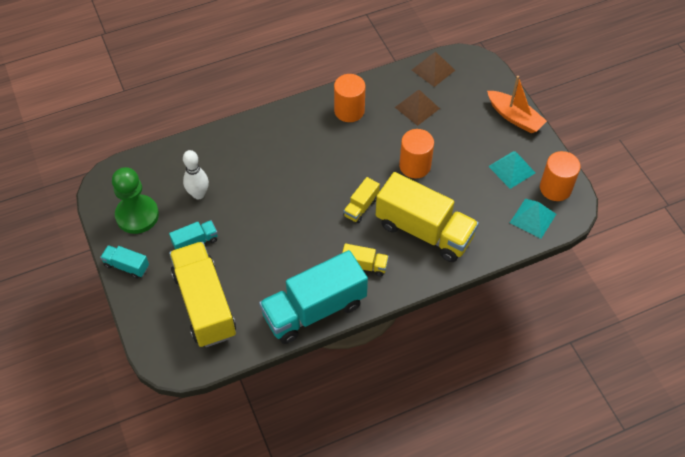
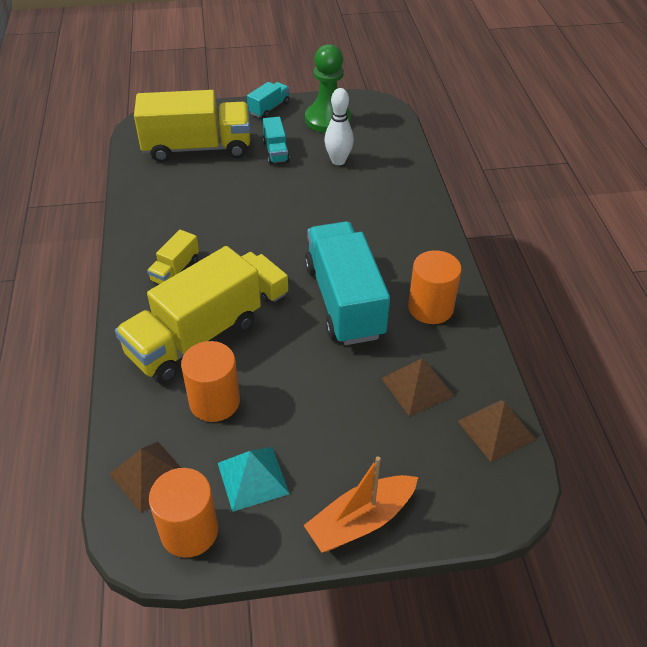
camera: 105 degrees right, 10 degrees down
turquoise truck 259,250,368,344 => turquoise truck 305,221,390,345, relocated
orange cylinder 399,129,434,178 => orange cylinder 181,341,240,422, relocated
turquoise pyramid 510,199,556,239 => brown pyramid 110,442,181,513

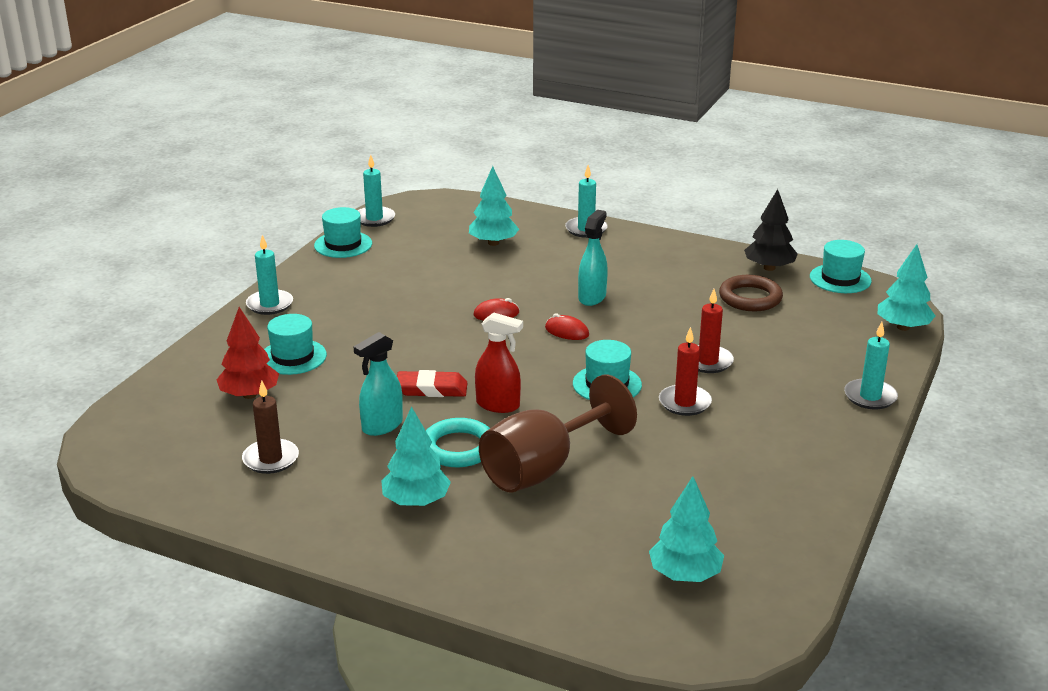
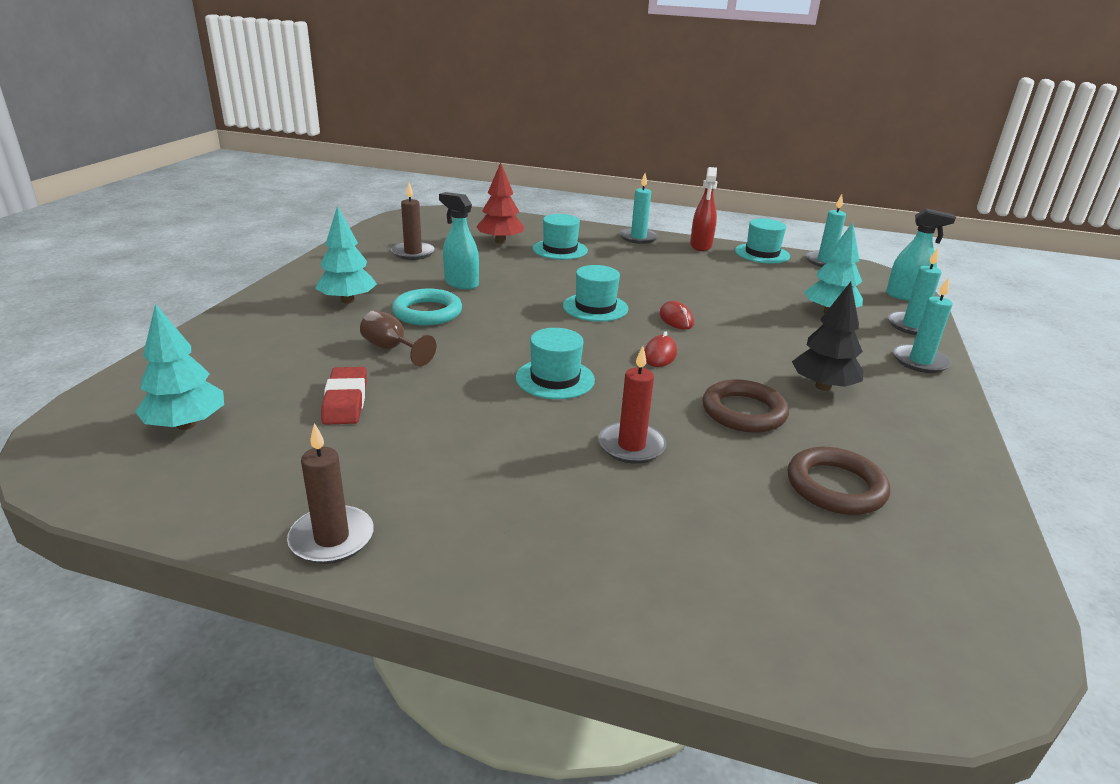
camera: 80 degrees right, 0 degrees up
red candle 659,327,712,416 => nothing
turquoise tree 878,244,935,331 => nothing
nothing => brown candle 287,423,374,564
nothing => brown ring 702,379,789,433
red eraser 397,370,467,397 => red eraser 321,367,367,425, relocated
red spray bottle 475,312,523,413 => red spray bottle 690,167,717,251, relocated
turquoise spray bottle 578,210,608,306 => turquoise spray bottle 886,208,956,301, relocated
black tree 744,189,798,271 => black tree 792,282,863,391, relocated
turquoise hat 810,240,872,293 => turquoise hat 563,265,628,322, relocated
turquoise candle 844,322,898,409 => turquoise candle 888,248,942,335, relocated
brown goblet 479,374,637,493 => brown goblet 360,310,436,367, x0.49

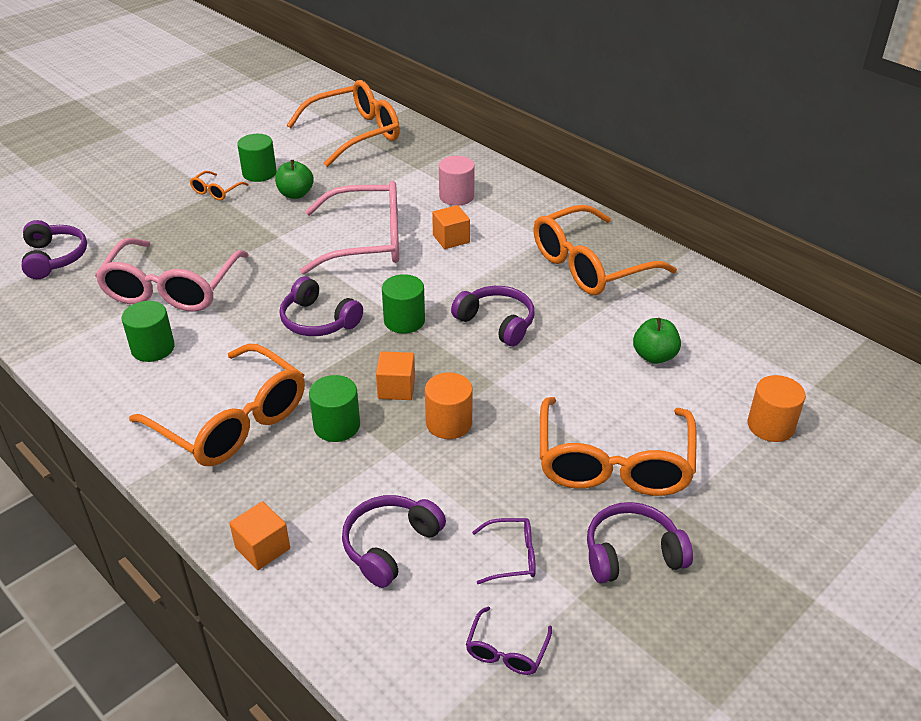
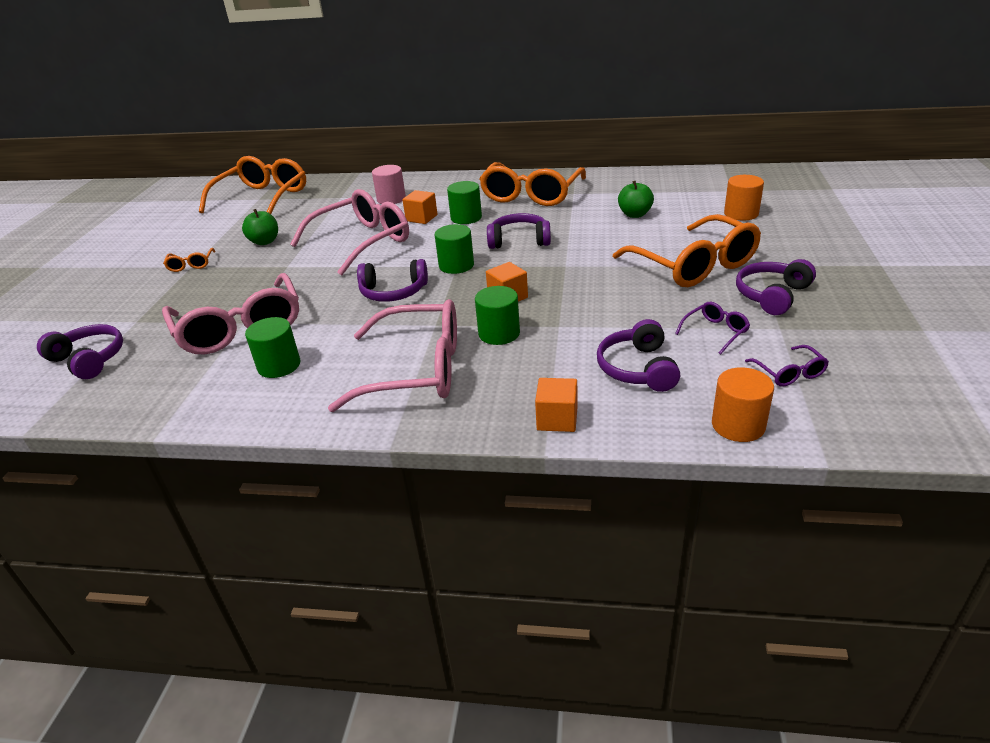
camera: 35 degrees left, 5 degrees down
green cylinder 237,134,277,182 => green cylinder 447,181,482,224, relocated
orange cylinder 425,373,473,439 => orange cylinder 712,367,774,442, relocated
orange glasses 129,344,305,466 => pink glasses 328,299,457,412

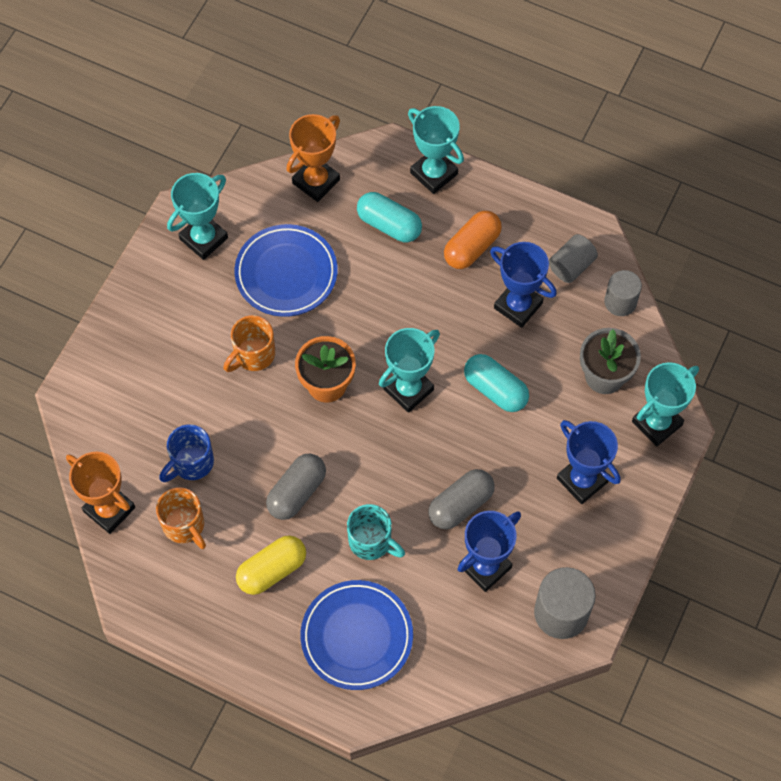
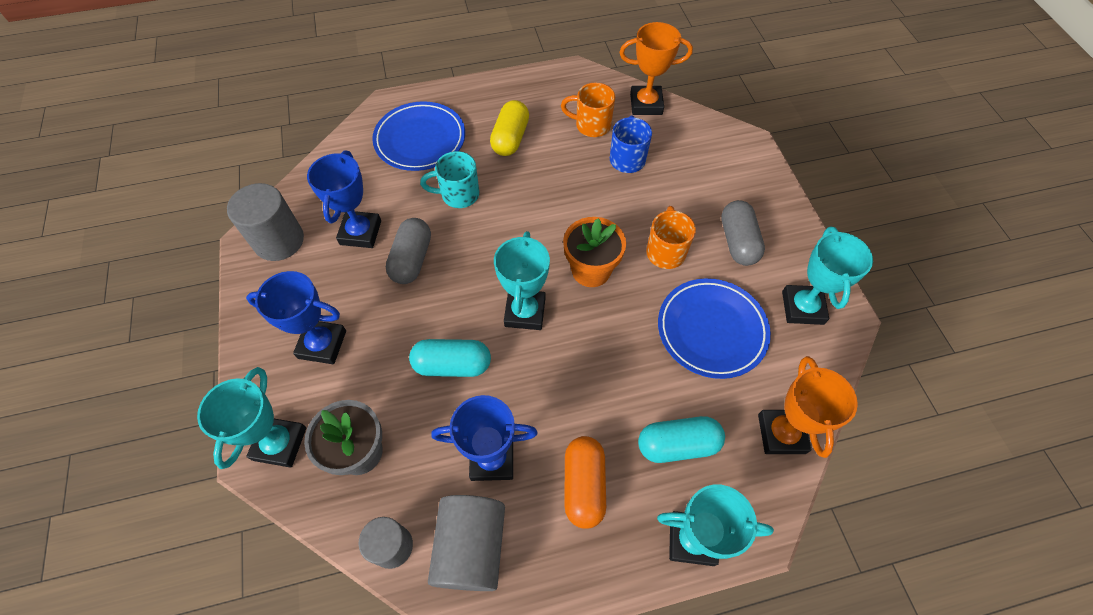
camera: 140 degrees right, 5 degrees down
grey capsule 266,454,326,520 => grey capsule 721,200,765,266, relocated
grey cylinder 549,234,598,283 => grey cylinder 428,495,505,591, x1.56

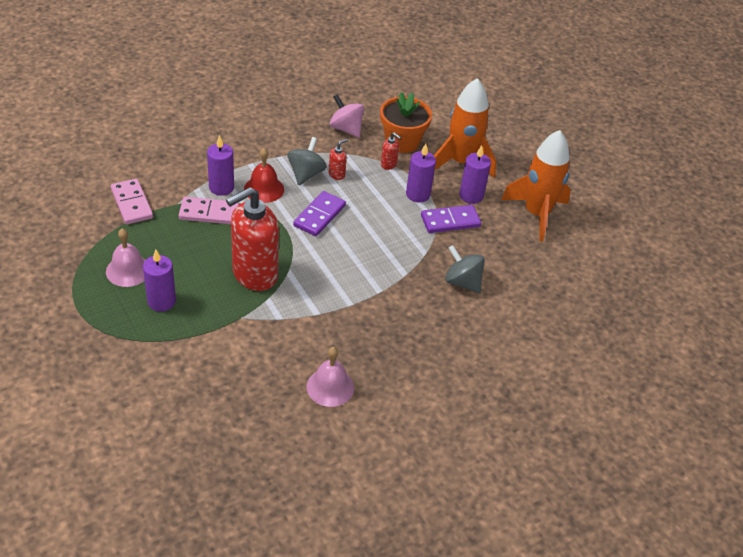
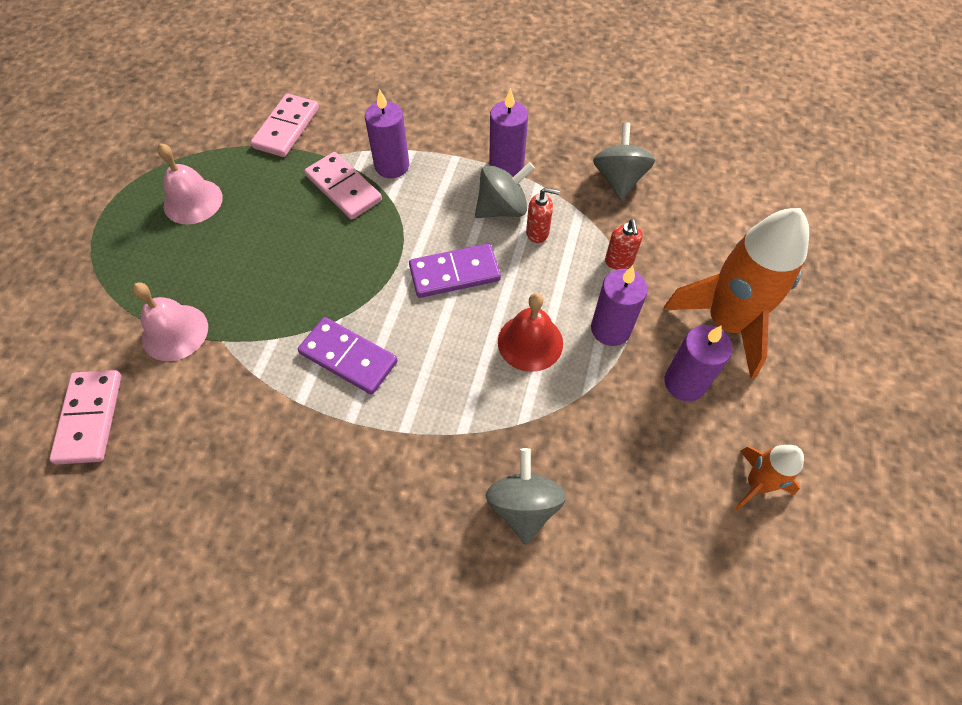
camera: 50 degrees right, 15 degrees up
red soap dispenser 226,187,279,291 => nothing
orange flower pot 380,92,432,153 => nothing
nothing => pink domino 49,370,122,464
purple candle 143,249,176,312 => purple candle 489,88,528,177, relocated
red bell 244,148,284,203 => red bell 498,293,563,372, relocated
pink bell 306,347,354,407 => pink bell 132,283,208,361, relocated
purple domino 421,205,481,233 => purple domino 298,317,398,395, relocated
pink spinning top 330,94,364,138 => grey spinning top 593,123,655,200
orange rocket 501,130,571,242 => orange rocket 734,445,804,510, x0.51

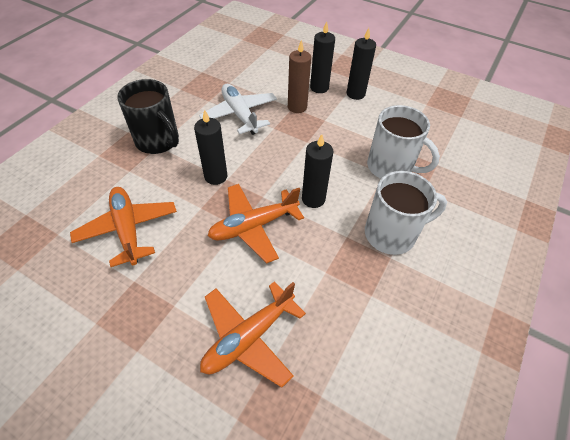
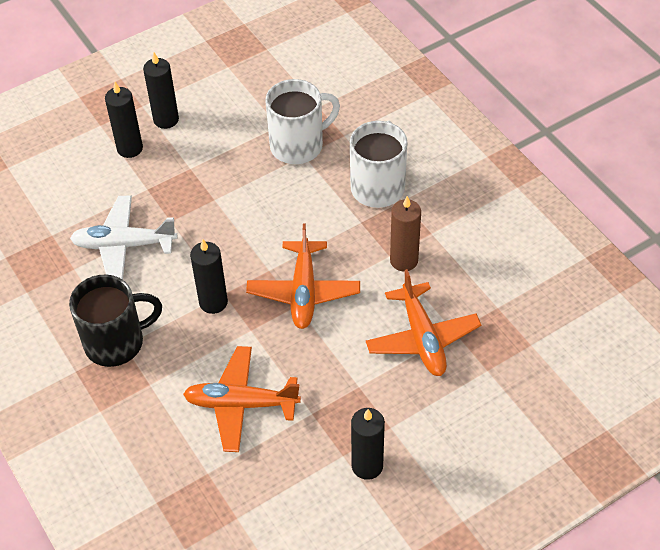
camera: 60 degrees left, 0 degrees up
brown candle 288,40,311,113 => brown candle 390,196,421,272, relocated
black candle 302,134,333,208 => black candle 351,408,385,480, relocated

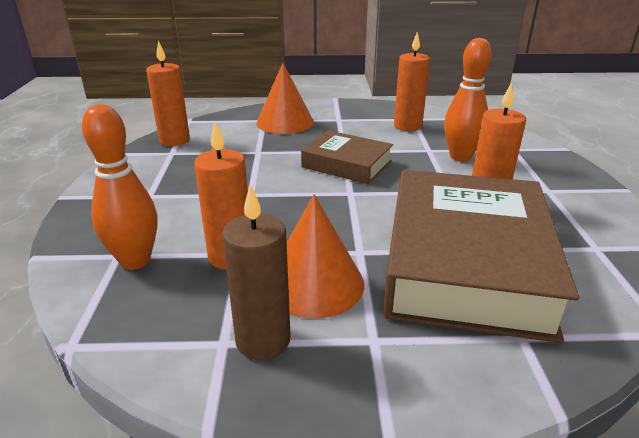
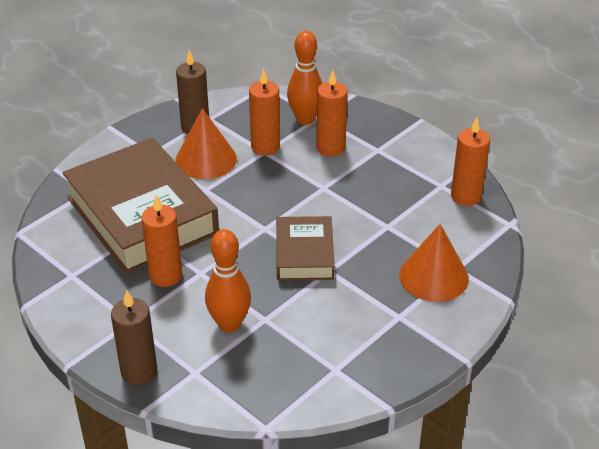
camera: 135 degrees right, 10 degrees up
nothing => brown candle 111,290,157,385
orange candle 394,32,430,131 => orange candle 316,70,348,157, relocated
brown book 301,130,393,184 => brown book 276,216,335,281, 75 degrees counterclockwise

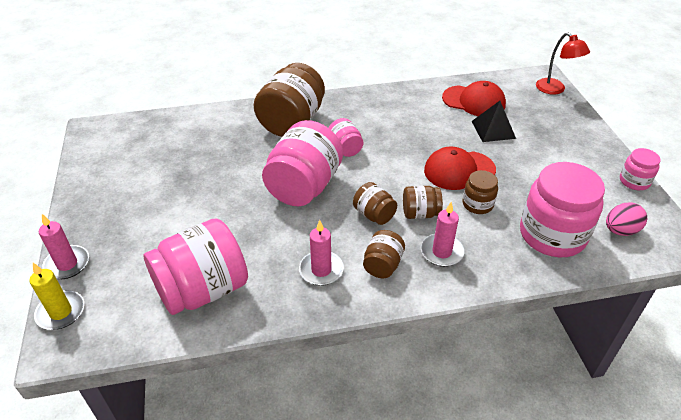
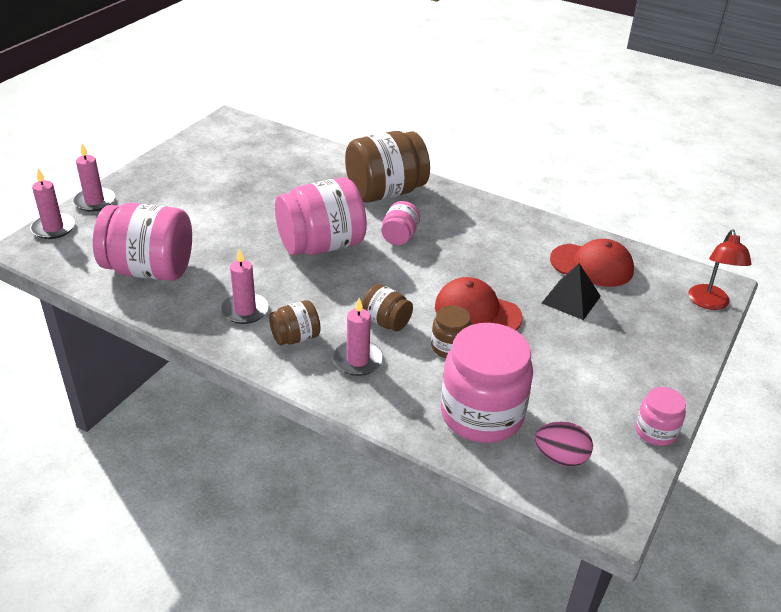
camera: 40 degrees right, 5 degrees down
brown jar 353,182,397,225 => nothing
yellow candle 29,263,84,330 => pink candle 30,169,75,239
red cap 442,81,506,116 => red cap 550,239,634,287, 45 degrees counterclockwise

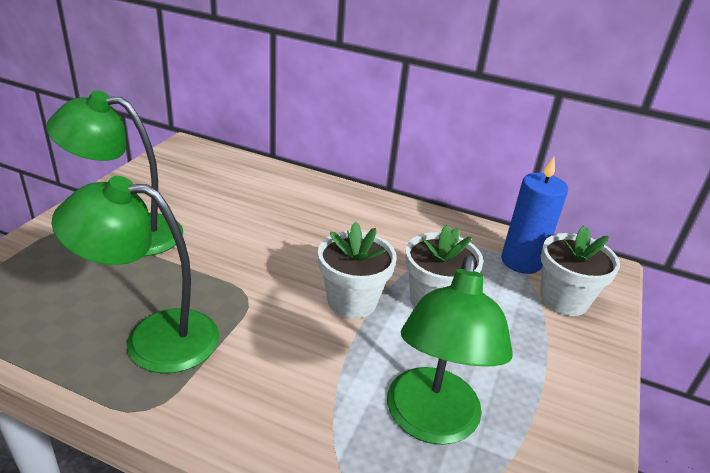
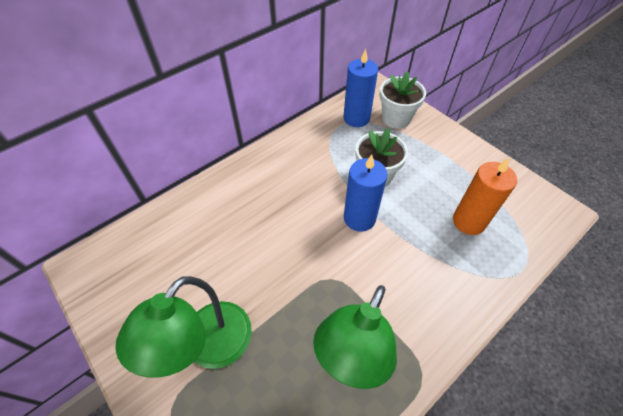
camera: 60 degrees left, 20 degrees up
white flower pot 318,221,397,318 => blue candle 344,154,388,232
green lamp 387,255,513,445 => orange candle 453,158,517,235

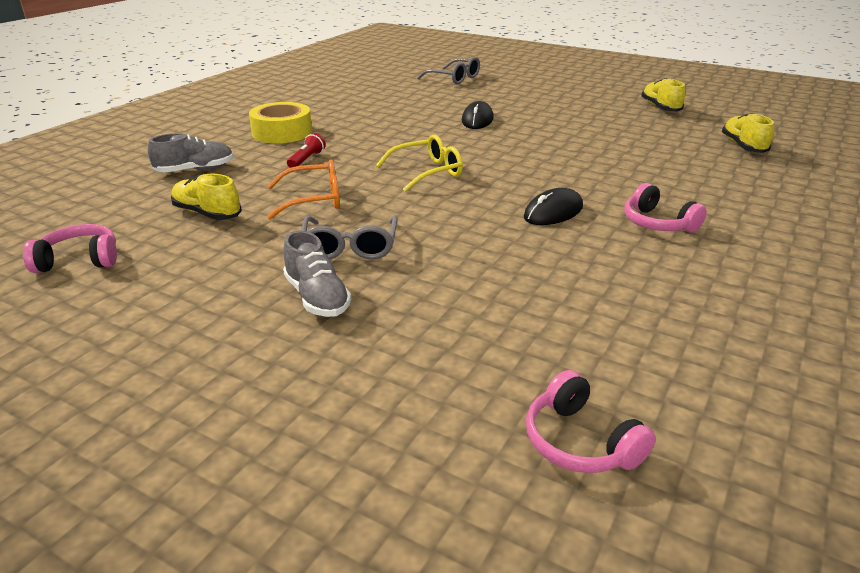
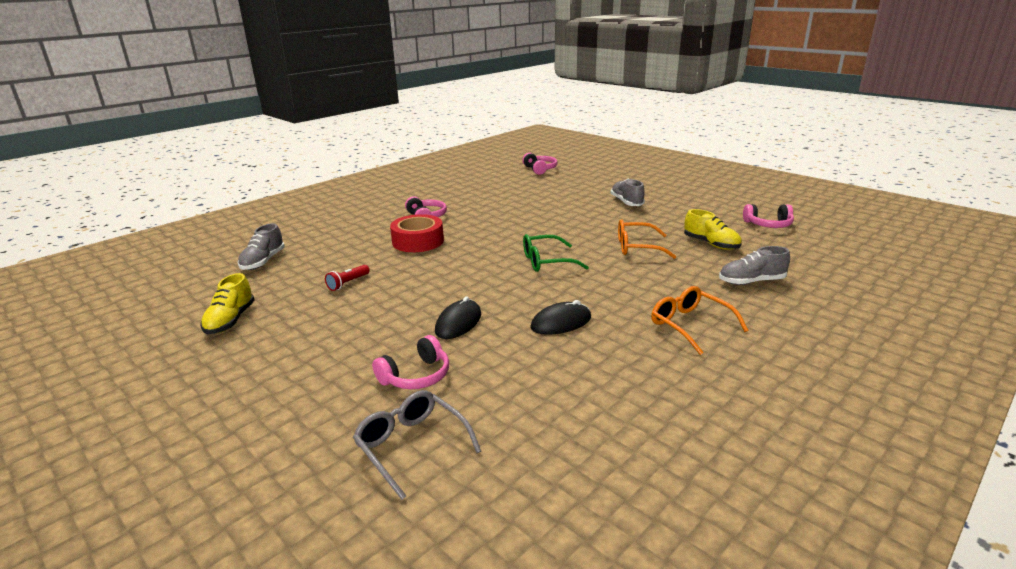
camera: 165 degrees left, 5 degrees down
grey glasses 301,215,398,259 => nothing
nothing => pink headphones 372,335,449,389
nothing => red tape 390,214,444,252
red flashlight 287,133,326,168 => red flashlight 325,265,370,291, relocated
black mouse 523,188,583,225 => black mouse 530,300,591,335, relocated
yellow tape 249,102,312,143 => orange glasses 651,286,748,355
yellow glasses 376,135,463,192 => green glasses 523,234,589,272
yellow shoe 722,113,774,153 => grey shoe 238,223,285,270

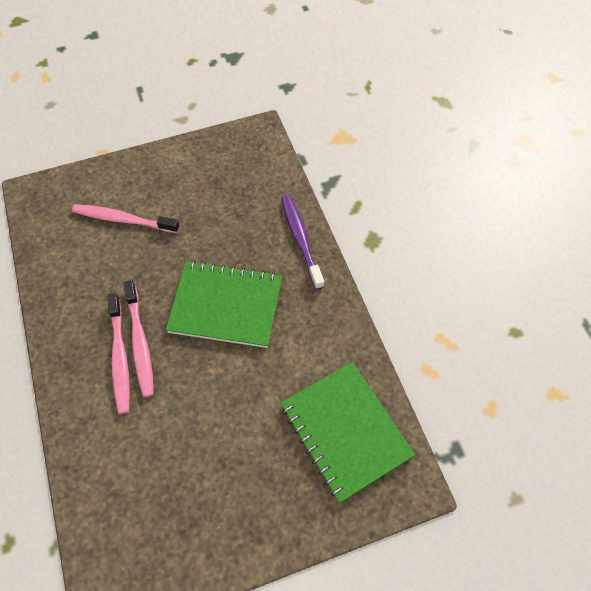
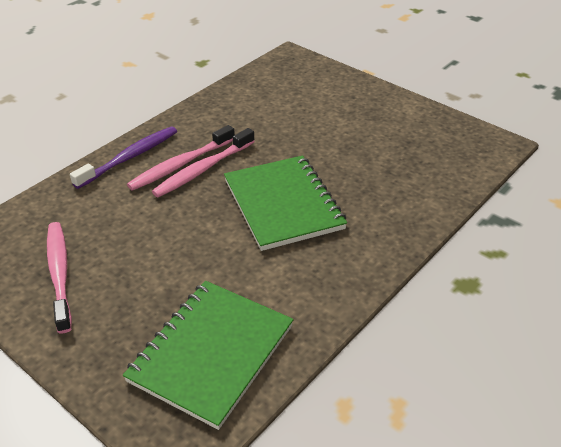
camera: 60 degrees right, 20 degrees down
pink toothbrush 72,204,180,233 => pink toothbrush 47,222,72,333, relocated
purple toothbrush 281,195,324,290 => purple toothbrush 70,126,177,189, relocated

